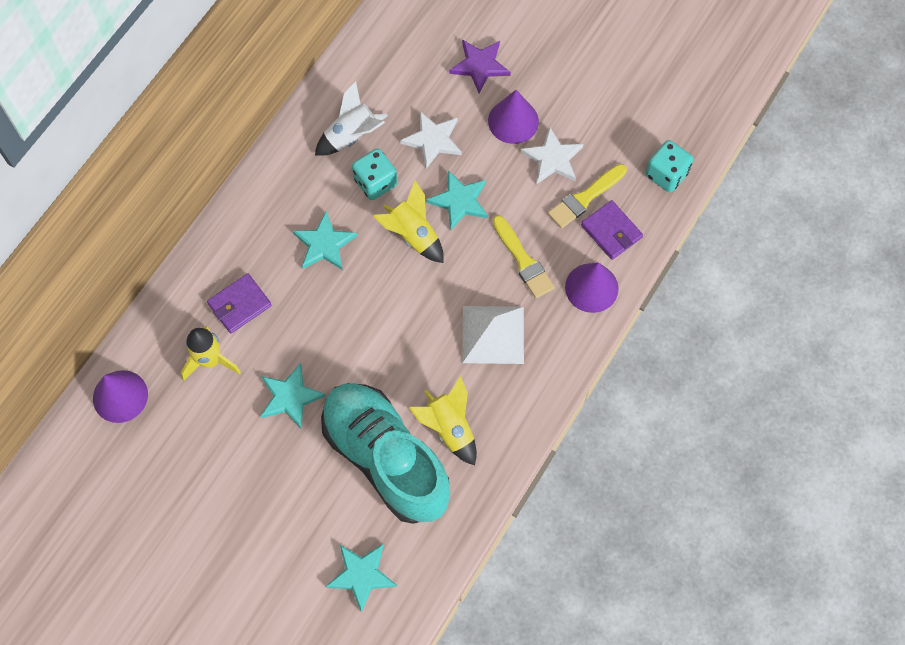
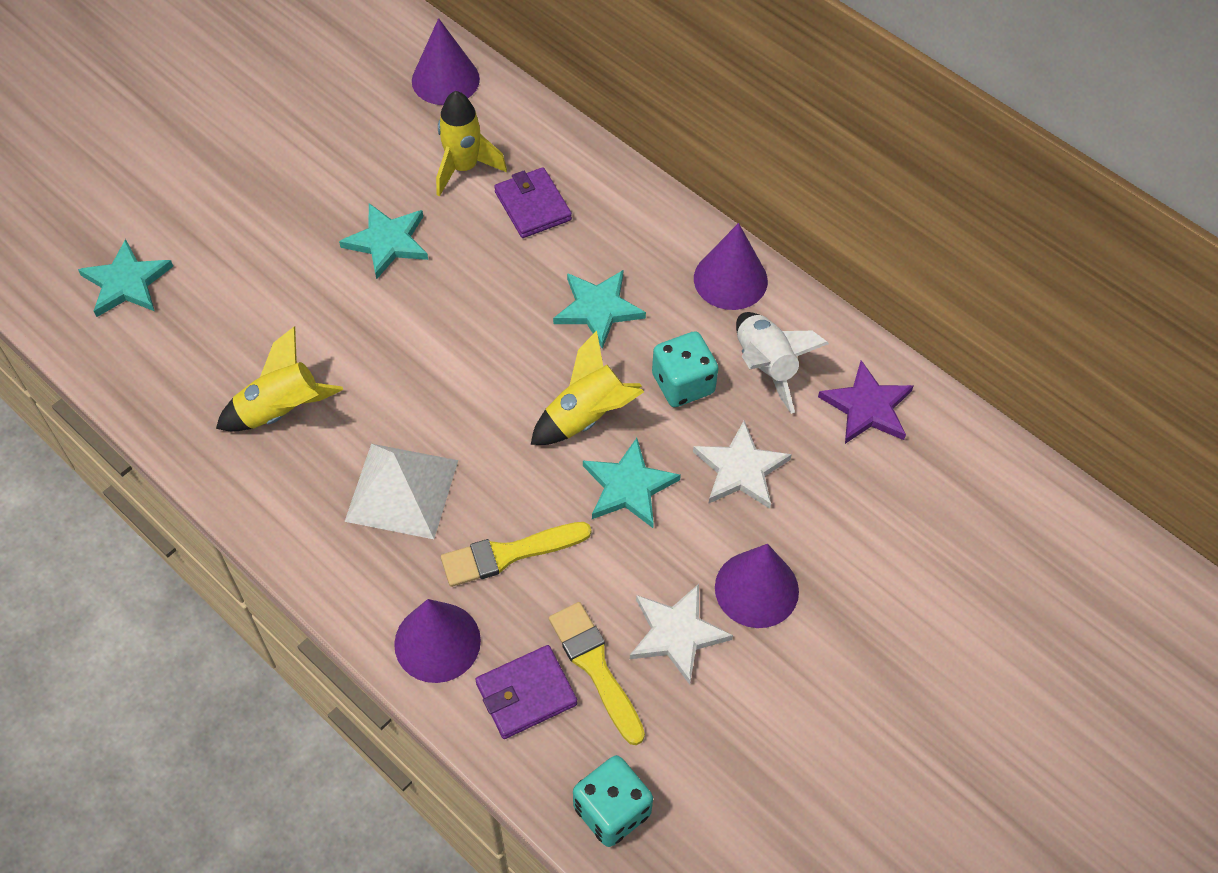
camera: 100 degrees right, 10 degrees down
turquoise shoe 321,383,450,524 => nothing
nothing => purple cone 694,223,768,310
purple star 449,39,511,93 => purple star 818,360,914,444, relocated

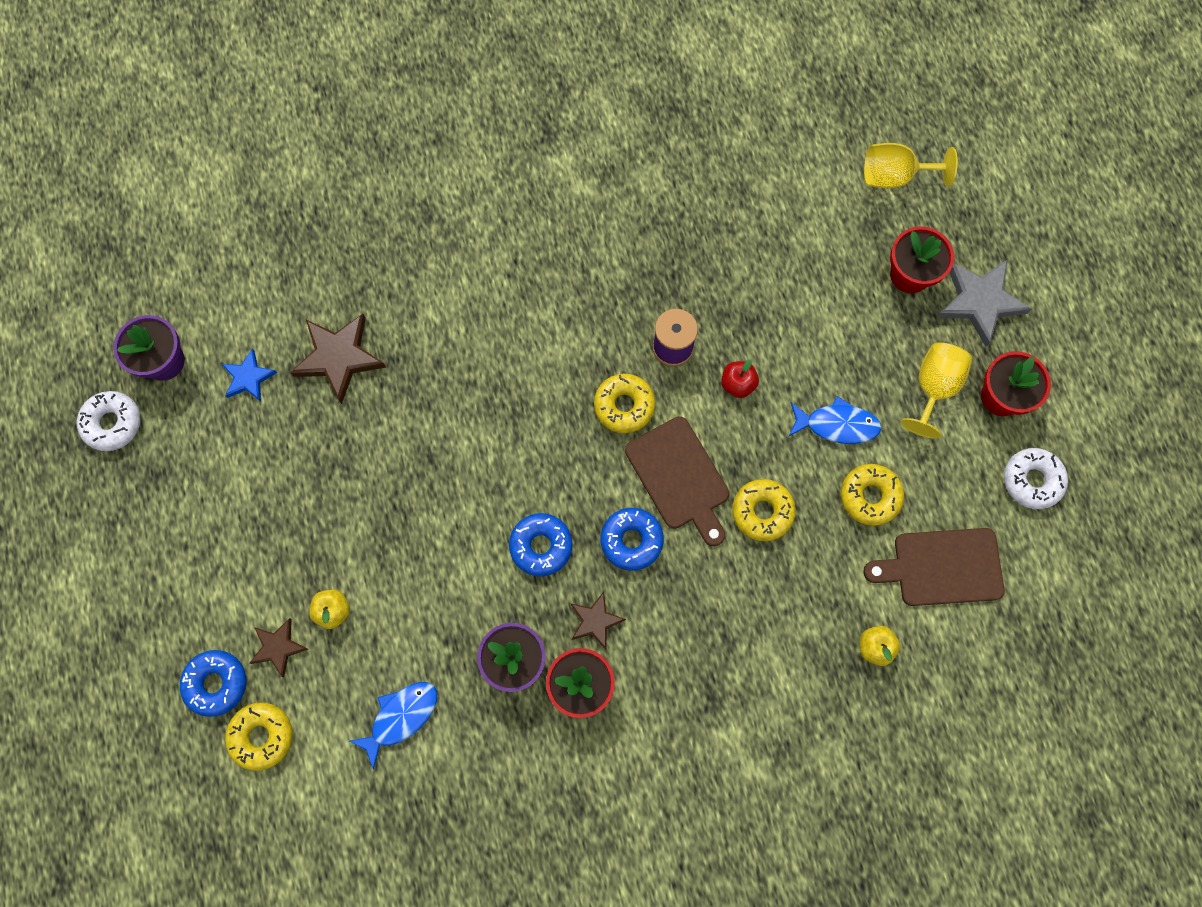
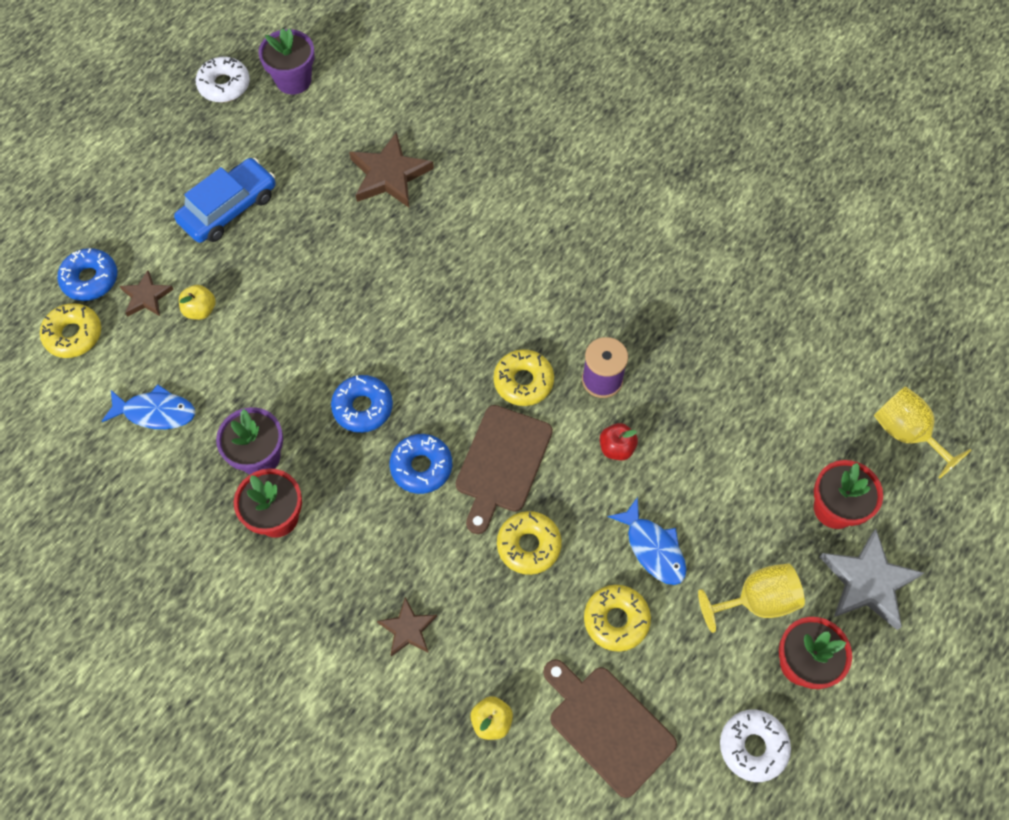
camera: 50 degrees right, 10 degrees down
blue star 222,349,277,402 => nothing
nothing => blue car 174,158,276,243
brown star 570,592,626,650 => brown star 377,597,437,657, relocated

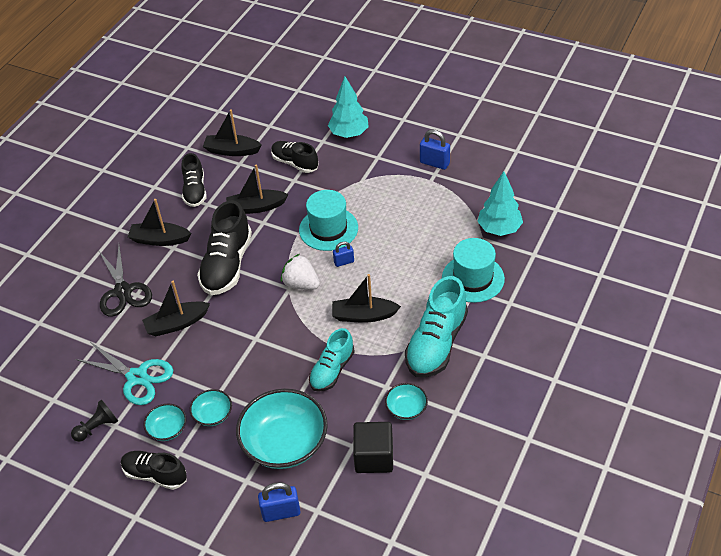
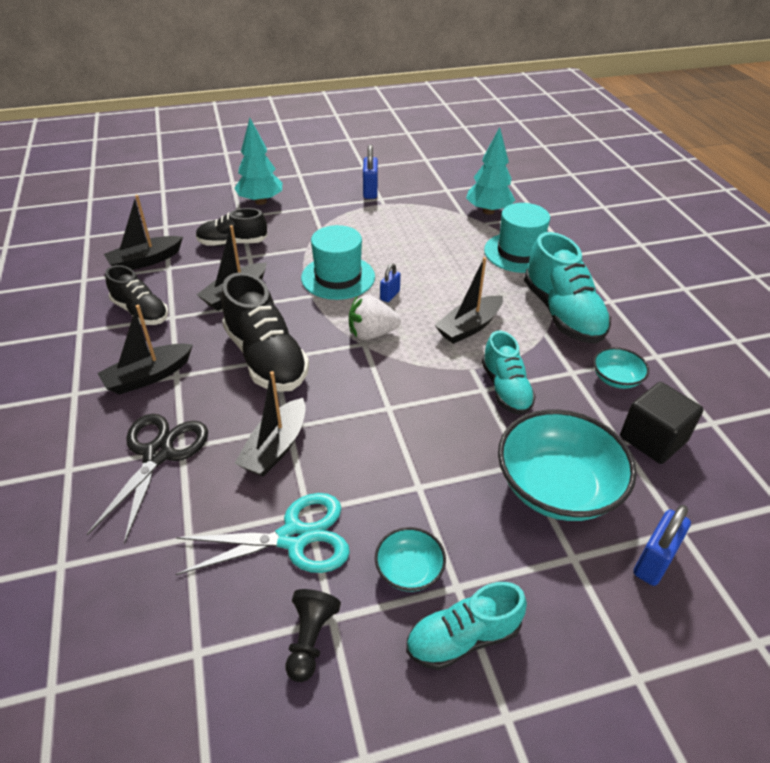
camera: 45 degrees left, 5 degrees down
turquoise bowl 190,389,232,426 => nothing
black shoe 121,451,187,490 => turquoise shoe 406,582,527,670
black scissors 98,245,152,317 => black scissors 87,414,208,544, 105 degrees counterclockwise
blue padlock 420,129,450,170 => blue padlock 363,145,378,199, 75 degrees counterclockwise

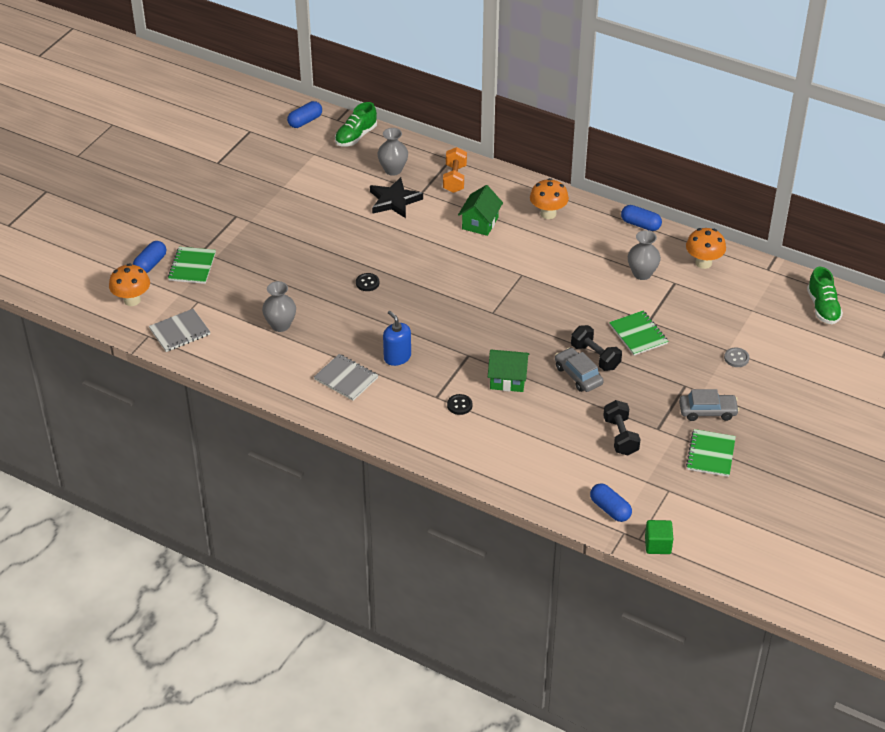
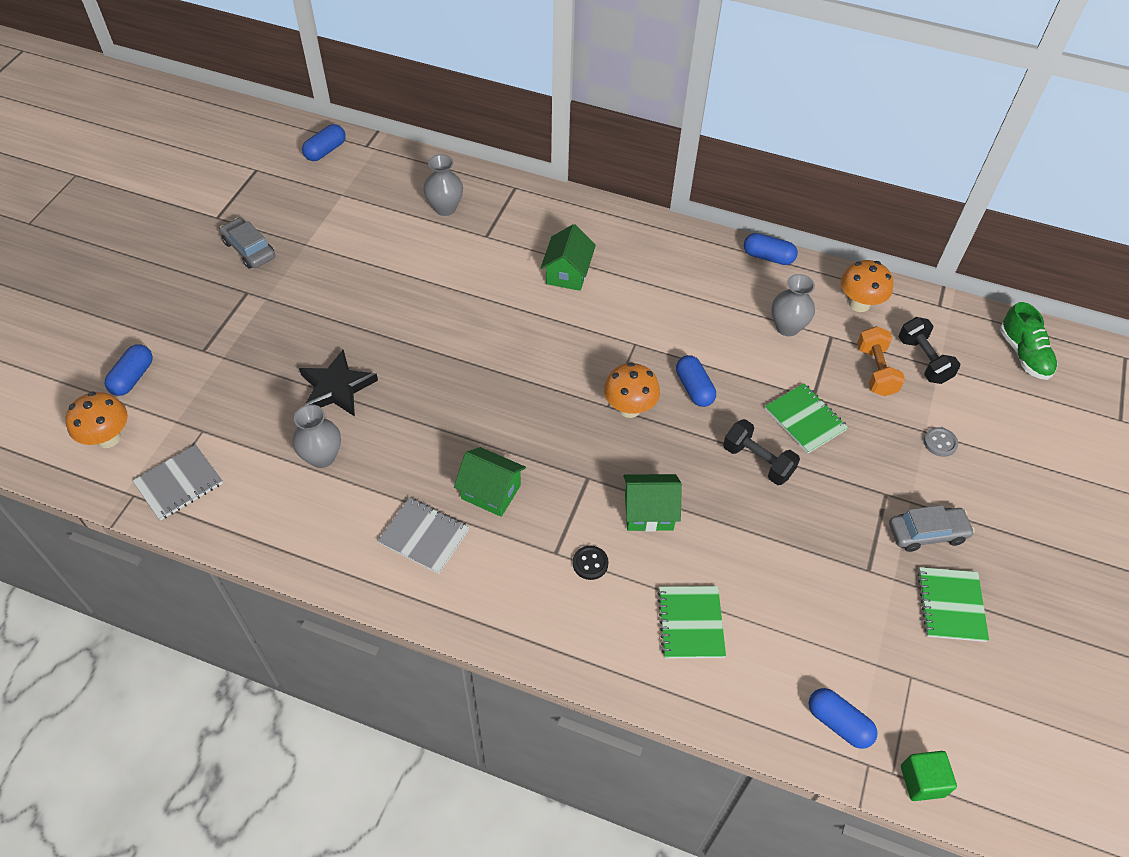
camera: 10 degrees left, 10 degrees up
green shoe 335,102,377,146 => nothing
black button 356,273,379,291 => nothing
nothing => blue capsule 676,355,716,407
green notebook 168,247,216,284 => green notebook 657,586,726,658, relocated
black star 370,177,423,218 => black star 299,350,378,416, relocated
orange dumbbell 443,147,467,193 => orange dumbbell 857,326,905,396, relocated
orange mushroom 530,178,569,219 => orange mushroom 604,362,660,418, relocated
grey car 555,348,604,392 => grey car 220,218,275,269, relocated
black dumbbell 603,400,641,456 => black dumbbell 899,317,960,384, relocated
blue soap dispenser 383,311,411,366 => green house 454,447,526,517

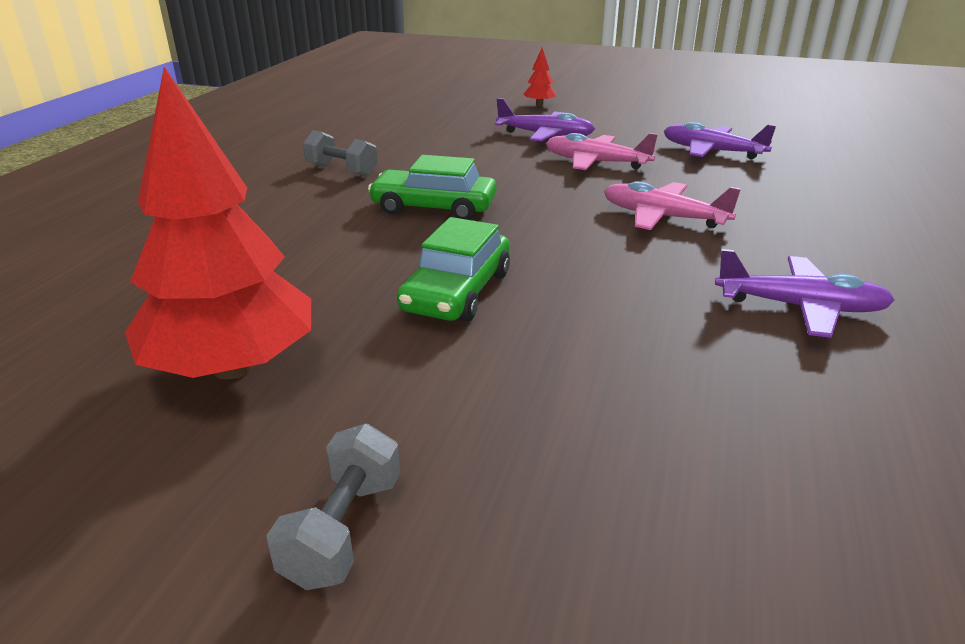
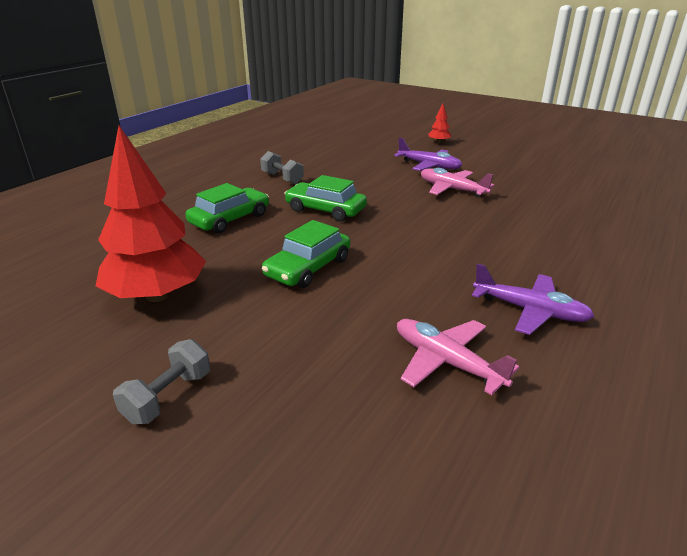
camera: 15 degrees right, 0 degrees up
purple plane 664,122,776,159 => nothing
nothing => green car 186,183,269,234
pink plane 604,181,741,230 => pink plane 397,319,520,395, relocated

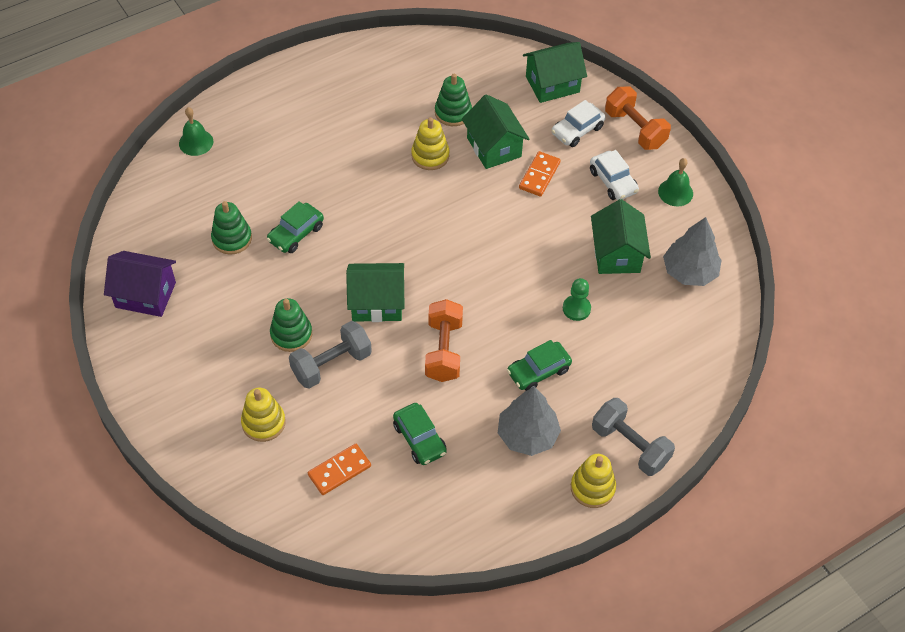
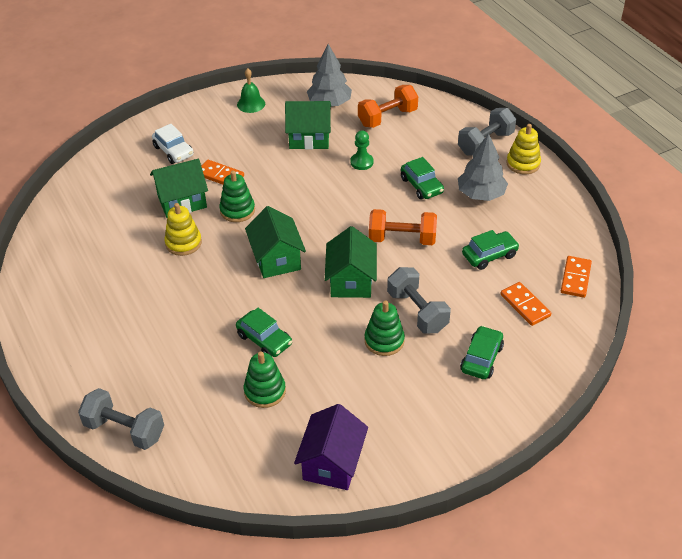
camera: 85 degrees left, 10 degrees down
white car 590,150,639,200 => nothing
nothing => orange domino 561,256,592,298
green stacking toy 435,74,472,126 => green stacking toy 219,170,255,222, relocated
green house 523,42,587,103 => green house 245,206,306,278, relocated
orange dumbbell 605,86,671,150 => orange dumbbell 358,85,418,128, relocated
green bell 179,107,213,156 => grey dumbbell 78,388,164,450
yellow stacking toy 241,388,286,442 => green car 460,326,504,379

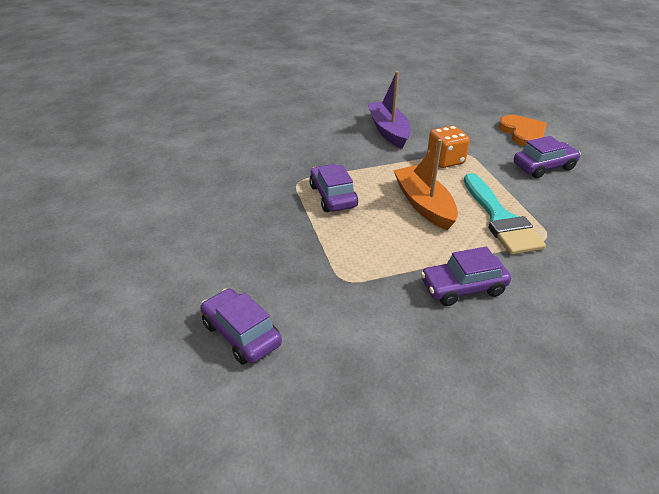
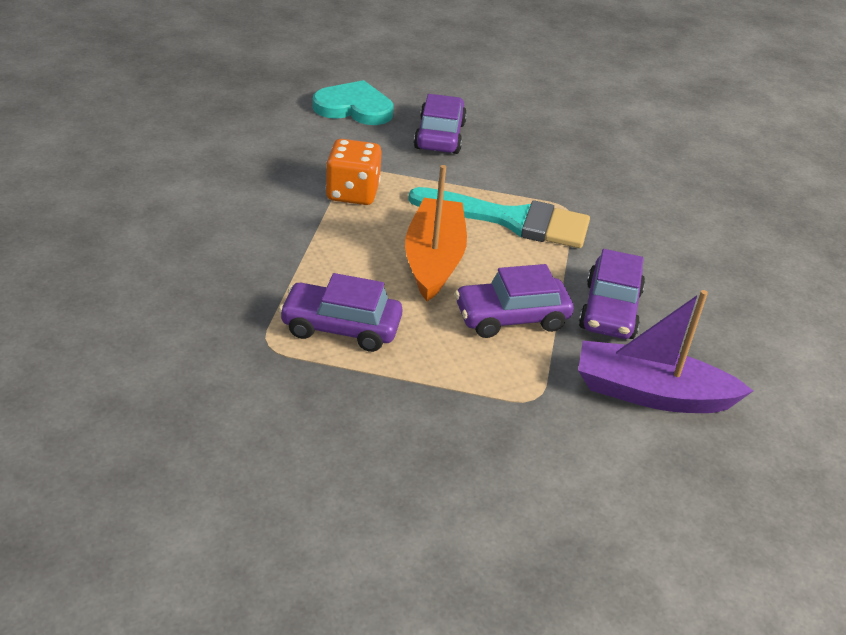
camera: 65 degrees left, 0 degrees up
purple car 201,288,282,365 => purple car 455,264,574,338, relocated
purple boat 367,71,411,149 => purple boat 578,290,753,413, relocated
orange heart 498,115,547,147 => turquoise heart 313,80,394,125
orange boat 393,139,458,230 => orange boat 405,165,467,301, 90 degrees clockwise

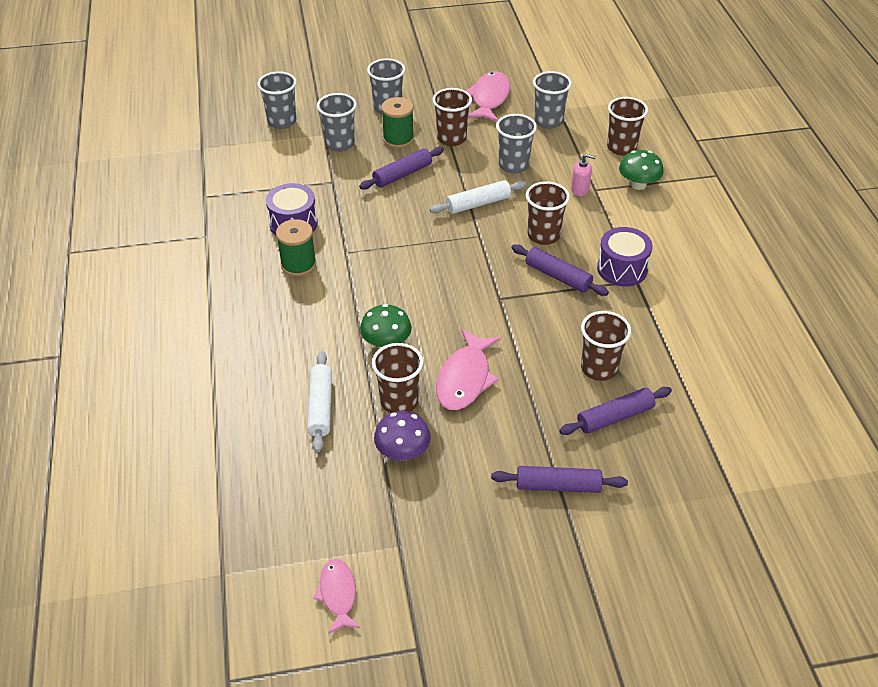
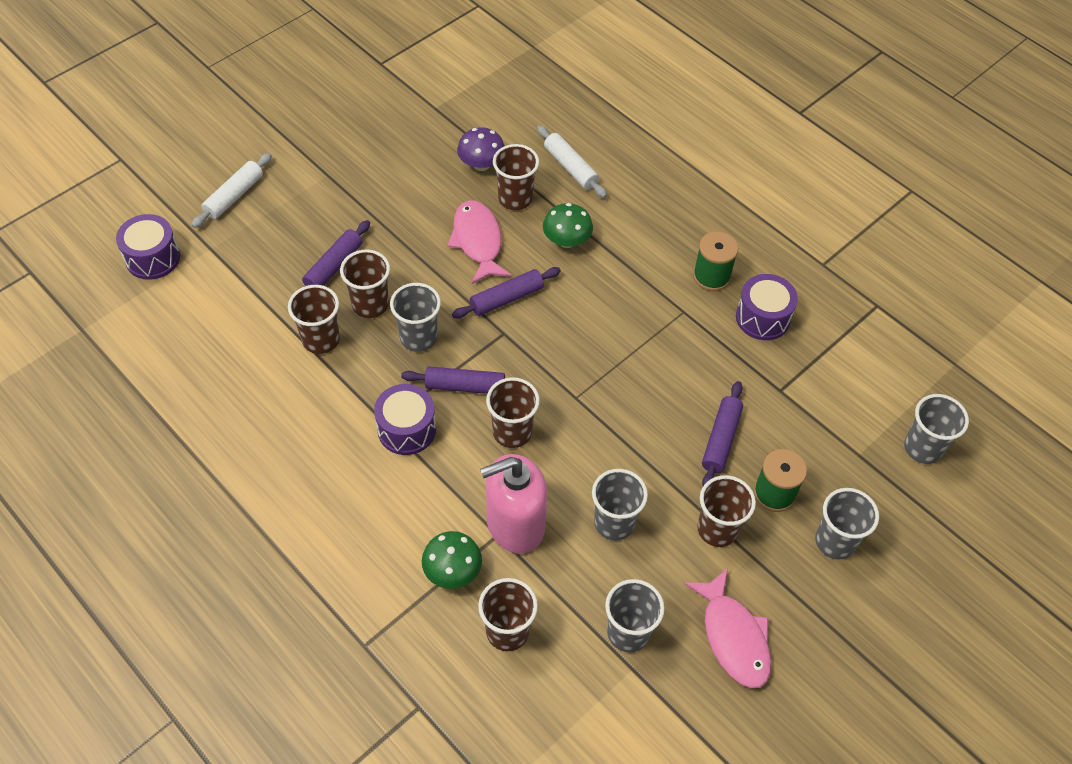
camera: 145 degrees right, 10 degrees up
pink fish 313,559,360,634 => nothing
nothing => purple drum 116,214,180,280
nothing => brown cup 288,285,340,354
grey cup 317,93,357,152 => grey cup 390,283,441,352, relocated
white rolling pin 430,180,526,214 => white rolling pin 191,153,272,228, relocated
purple rolling pin 491,466,628,493 => purple rolling pin 452,267,561,318, relocated
pink soap dispenser 571,154,596,196 => pink soap dispenser 480,454,548,554, x2.35

